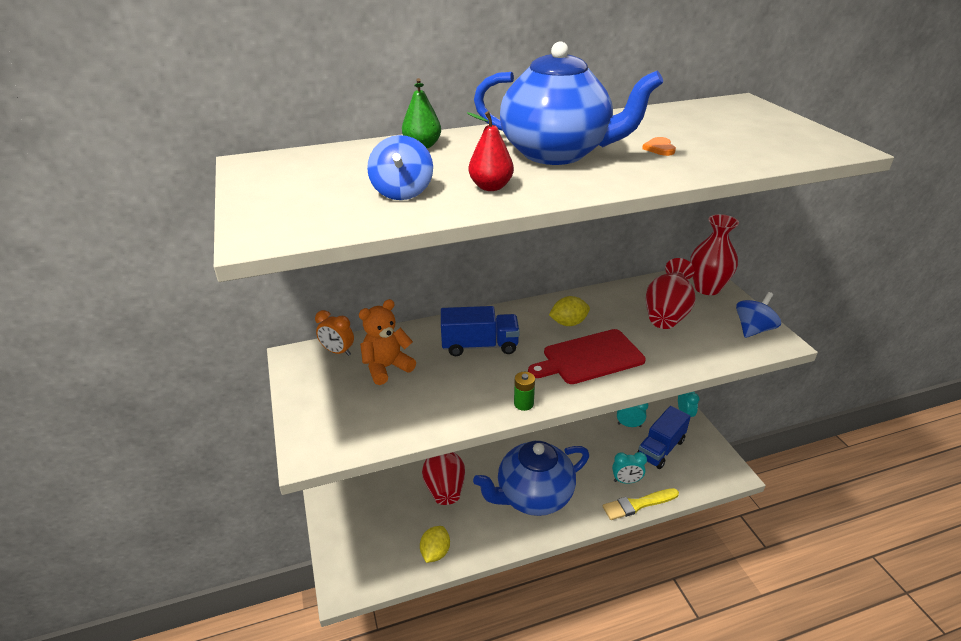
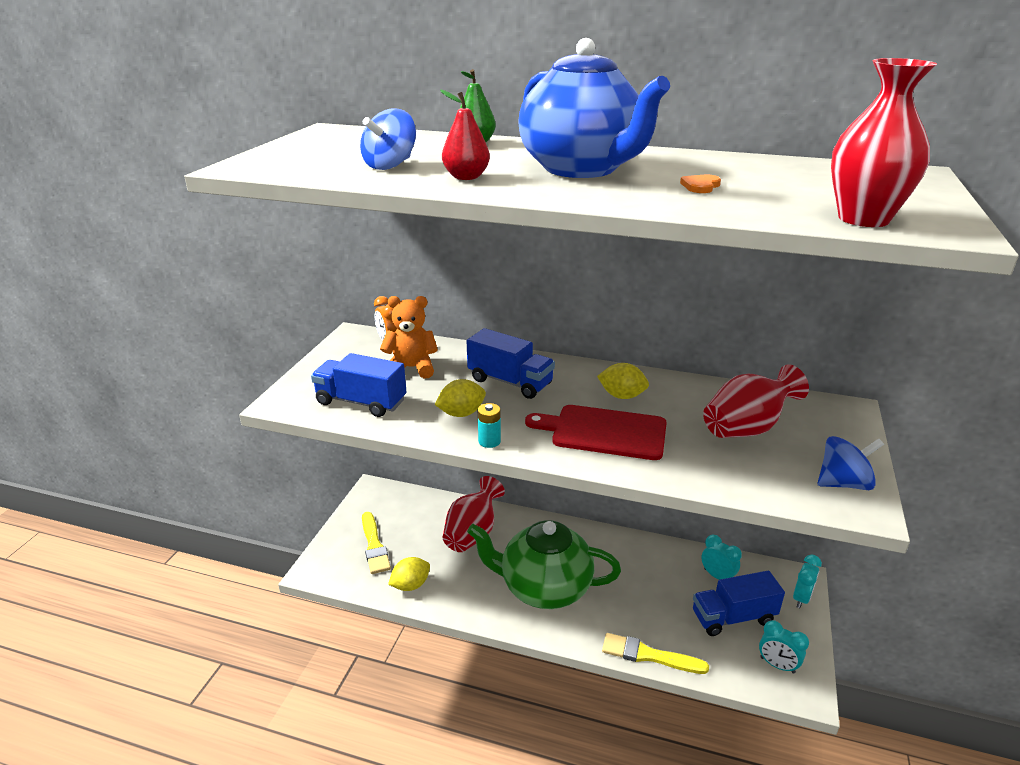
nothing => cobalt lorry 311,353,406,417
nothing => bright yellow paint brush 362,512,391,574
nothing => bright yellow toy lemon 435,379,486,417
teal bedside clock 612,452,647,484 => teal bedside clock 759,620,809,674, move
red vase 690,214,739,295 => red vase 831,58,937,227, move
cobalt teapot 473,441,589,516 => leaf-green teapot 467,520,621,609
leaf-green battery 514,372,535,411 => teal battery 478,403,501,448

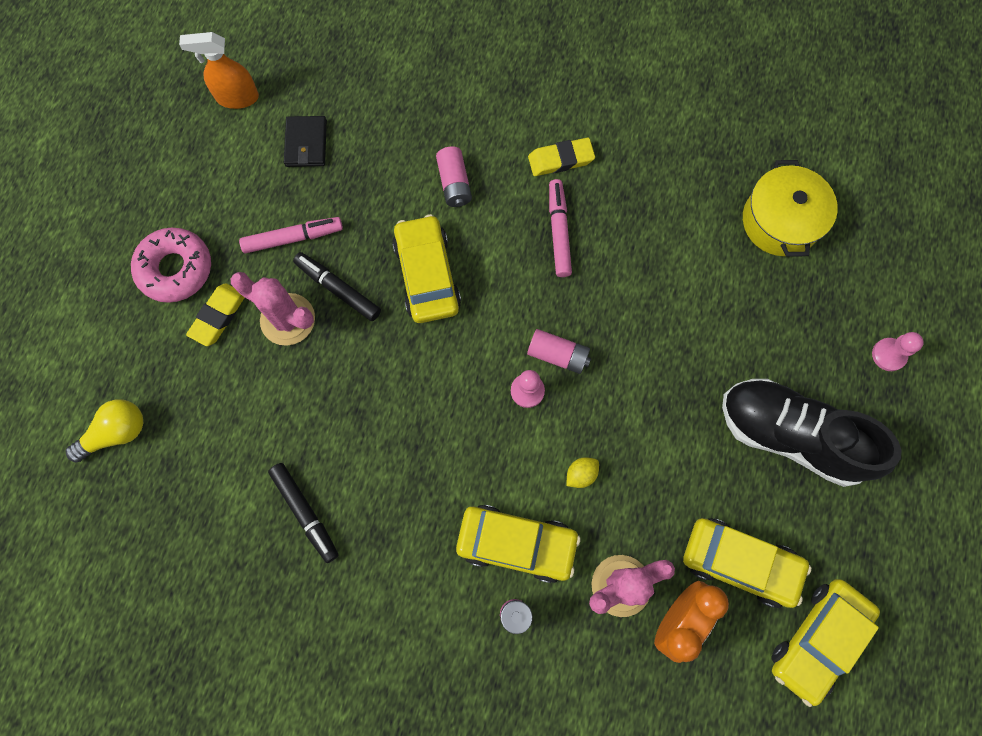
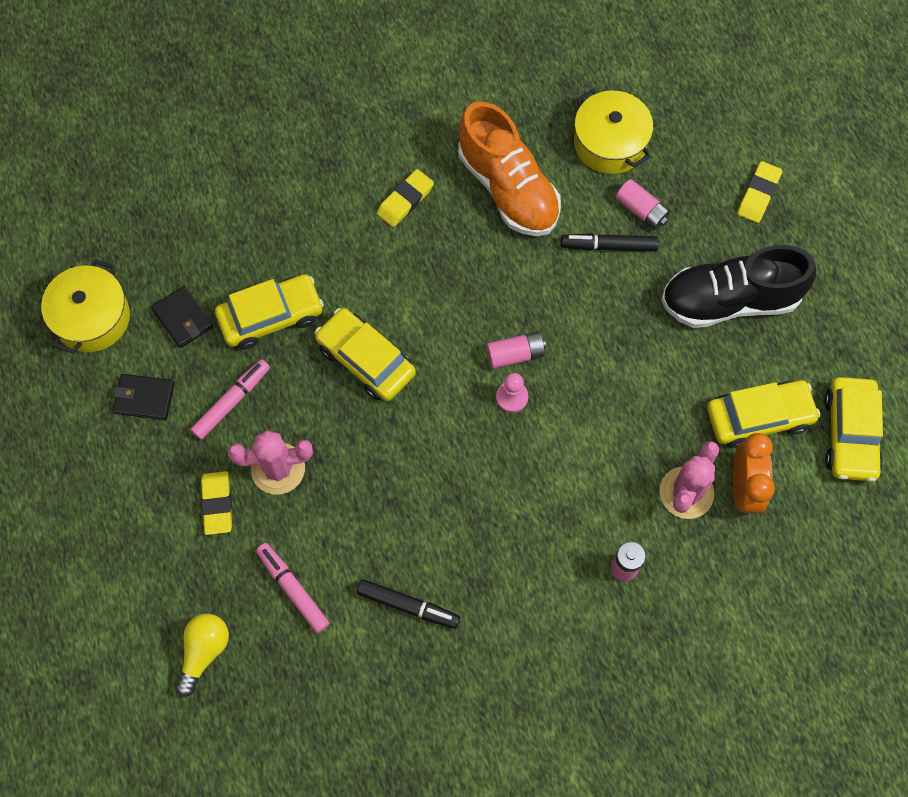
rosy donut 131,228,211,303 => nothing
bright yellow toy lemon 566,457,599,488 => nothing
nothing => jet-black wallet 113,374,175,420
nothing => orange lace-up shoe 458,102,561,236
jet-black felt pen 293,252,381,321 => jet-black felt pen 561,233,659,252, move
rosy battery 436,146,472,207 => rosy battery 616,179,671,230, move
bright yellow automobile 456,505,581,583 => bright yellow automobile 215,274,324,349, move
rosy felt pen 549,179,572,277 => rosy felt pen 256,543,329,633, move
orange spray bottle 179,32,259,109 => bright yellow stockpot 41,259,130,354
rosy game pawn 872,332,924,371 => bright yellow pencil eraser 737,161,782,223

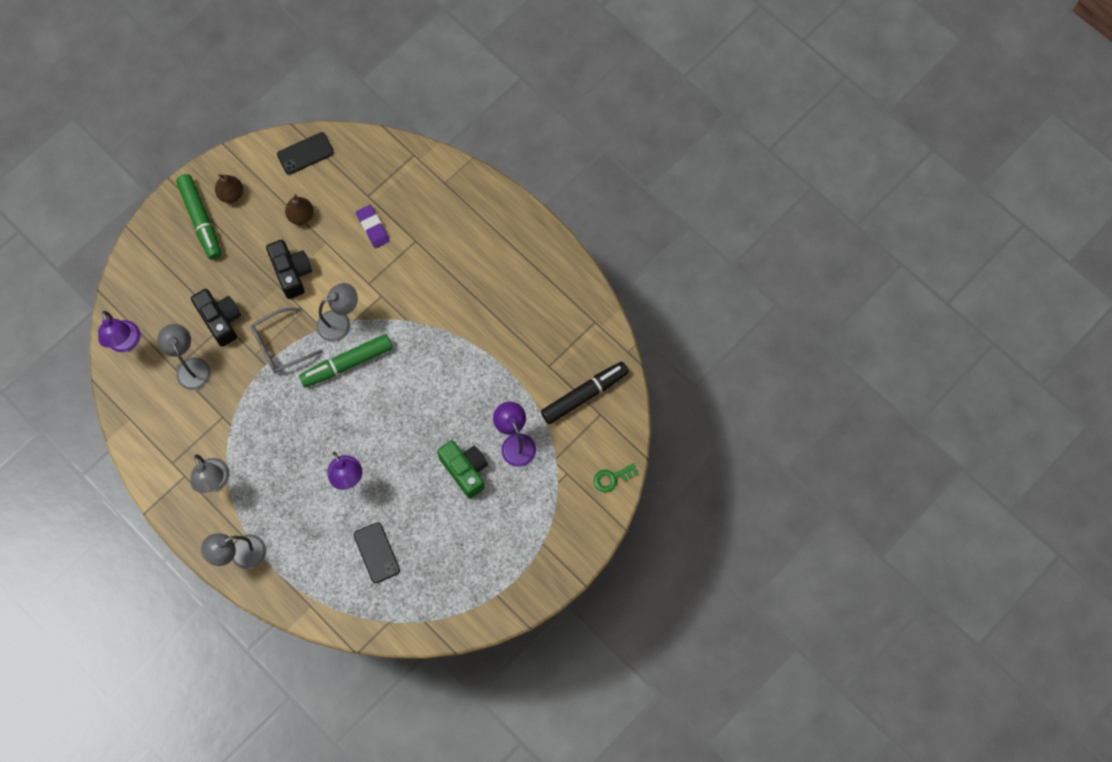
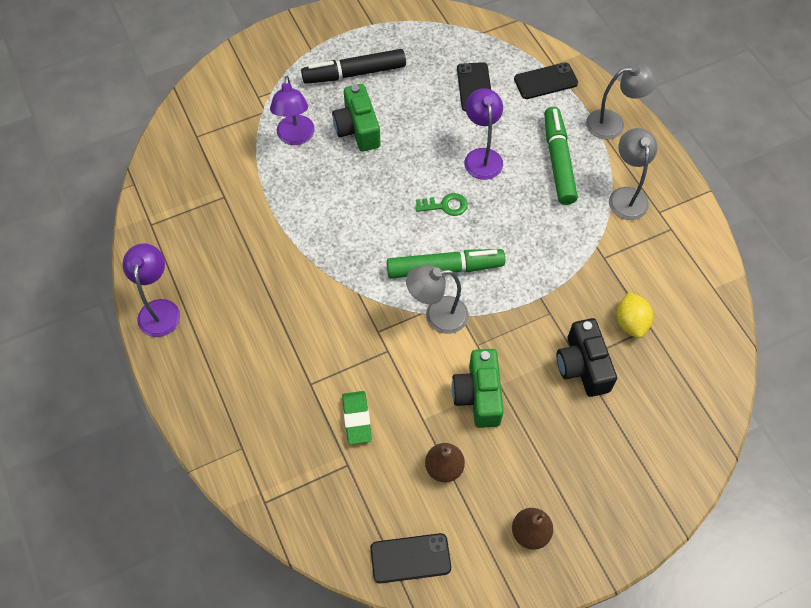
ash-grey glasses 251,308,323,373 => nothing
nothing => jet-black smartphone 514,62,578,99
royal purple desk lamp 98,311,140,352 => royal purple desk lamp 122,243,180,337, move
leaf-green felt pen 176,174,221,260 => leaf-green felt pen 544,107,578,205, move
jet-black felt pen 541,362,629,424 => jet-black felt pen 301,49,406,84, move
leaf-green door key 594,463,638,492 => leaf-green door key 415,193,468,216, move
ash-grey desk lamp 157,324,211,390 => bright yellow toy lemon 616,292,653,338
jet-black compact camera 266,240,312,299 => leaf-green compact camera 452,349,504,428
royal purple pencil eraser 356,205,390,248 => leaf-green pencil eraser 342,391,372,445

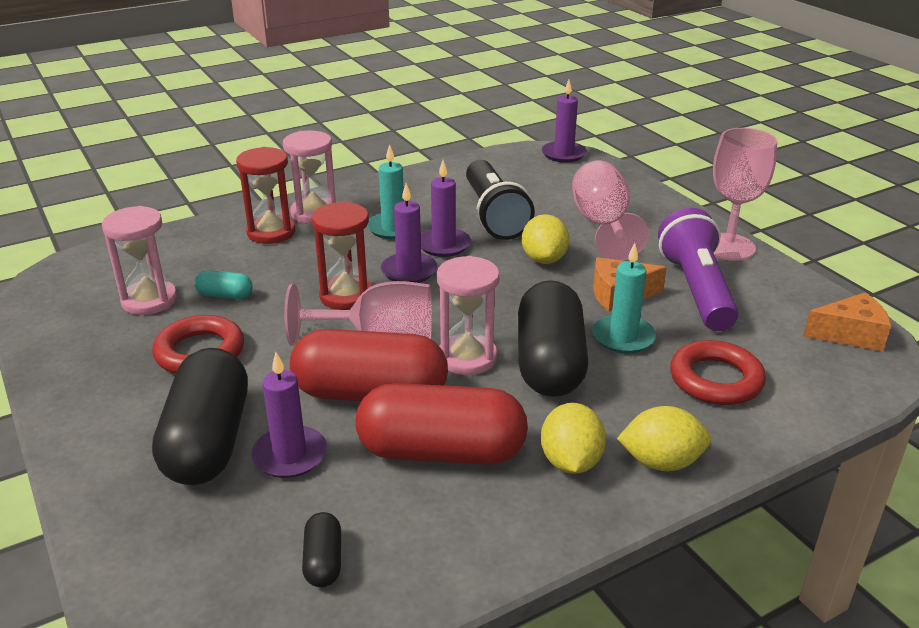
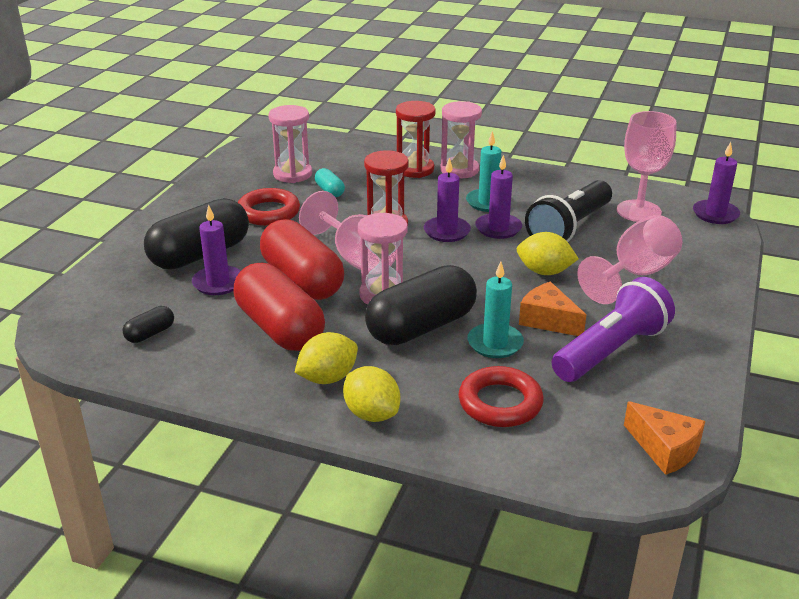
rosy wine glass 713,128,777,261 => rosy wine glass 617,111,677,222, move
bright yellow toy lemon 522,214,569,264 => bright yellow toy lemon 517,232,579,275, 60 degrees clockwise

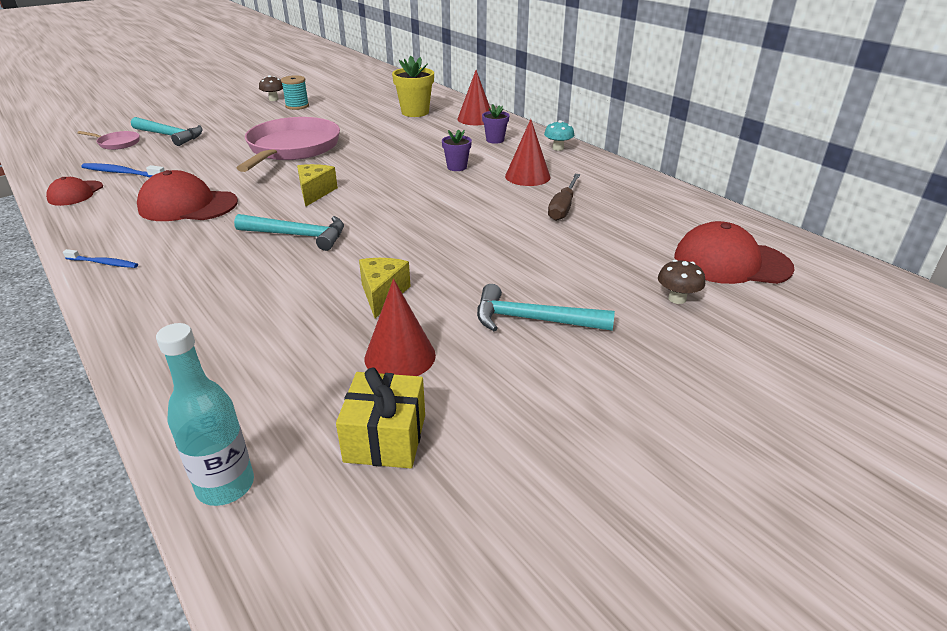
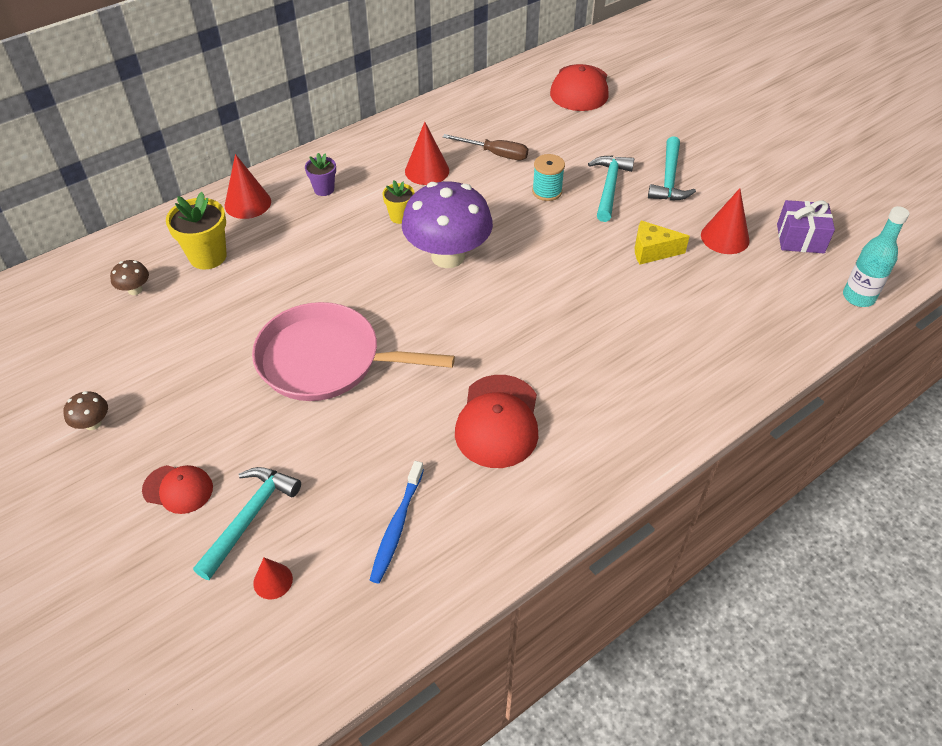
cobalt dental brush 63,249,138,268 => nothing
bright yellow piece of cheese 297,164,338,207 => nothing
teal toadstool 544,120,574,151 => nothing
nothing => royal purple toadstool 402,181,493,268
red cap 46,177,103,206 => red cap 142,465,213,514, move
teal carpenter's hammer 234,214,344,251 => teal carpenter's hammer 588,156,634,222, move
teal reel of thread 281,75,309,110 => teal reel of thread 532,154,565,201, move
brown toadstool 658,260,705,304 => brown toadstool 110,260,149,295, move
rosy skillet 77,131,140,150 => red cone 253,557,293,599
bright yellow present 336,368,425,468 => royal purple present 777,200,835,253
royal purple potted plant 442,130,472,171 => bright yellow potted plant 382,180,415,224

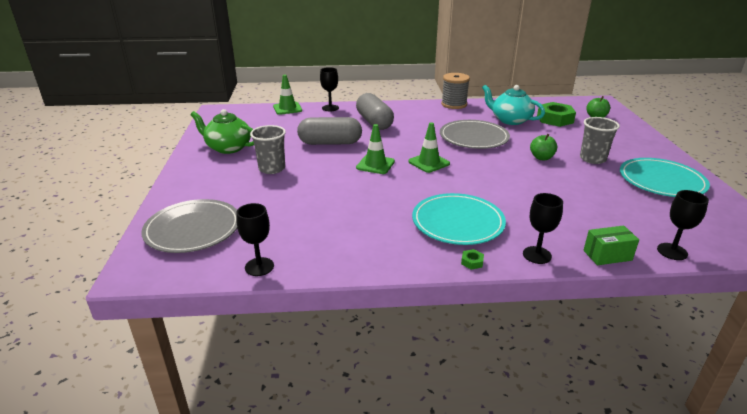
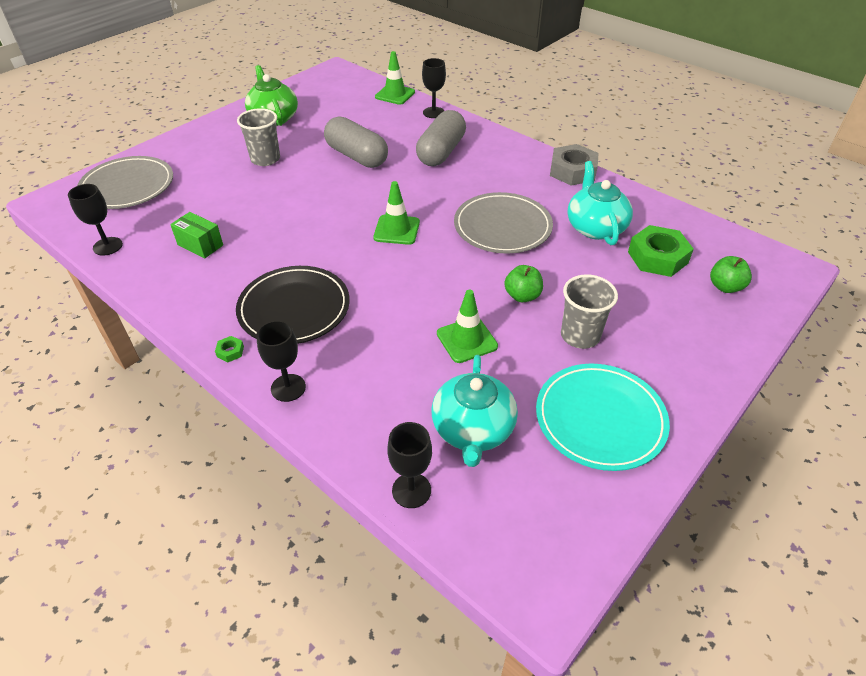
nothing => teal teapot 431,355,518,467
leaf-green traffic cone 356,124,395,174 => leaf-green traffic cone 437,290,498,363, move
leaf-green box 583,225,639,265 => leaf-green box 170,212,223,259, move
ash-grey reel of thread 441,73,470,109 => ash-grey nut 550,144,598,186
teal dinner plate 412,193,506,245 => jet-black dinner plate 236,266,350,344

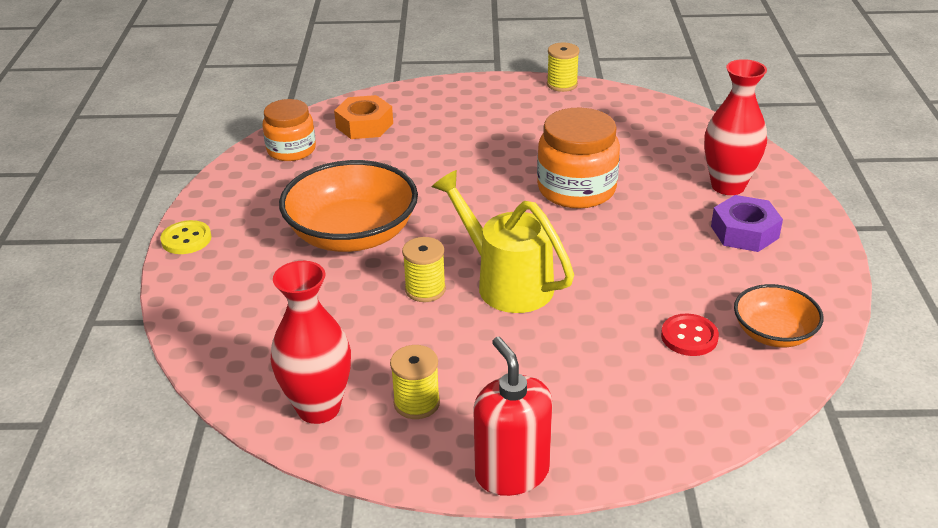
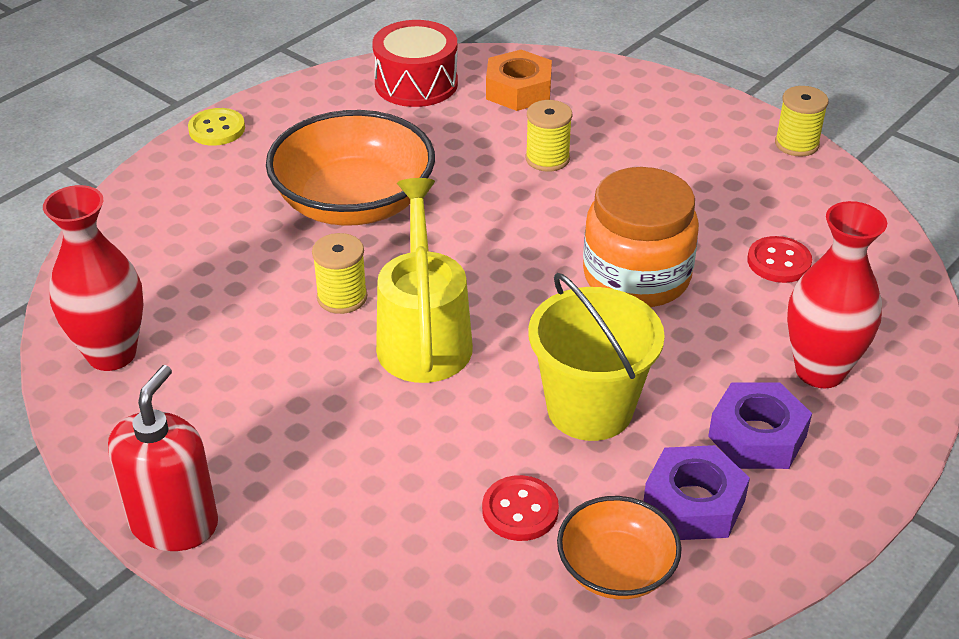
nothing => bright yellow pail 528,273,665,441
nothing => royal purple nut 643,445,750,540
nothing => red button 747,236,812,283
bright yellow reel of thread 390,345,440,419 => bright yellow reel of thread 525,100,573,172, move
orange jam jar 262,99,316,161 => red snare drum 372,20,458,107

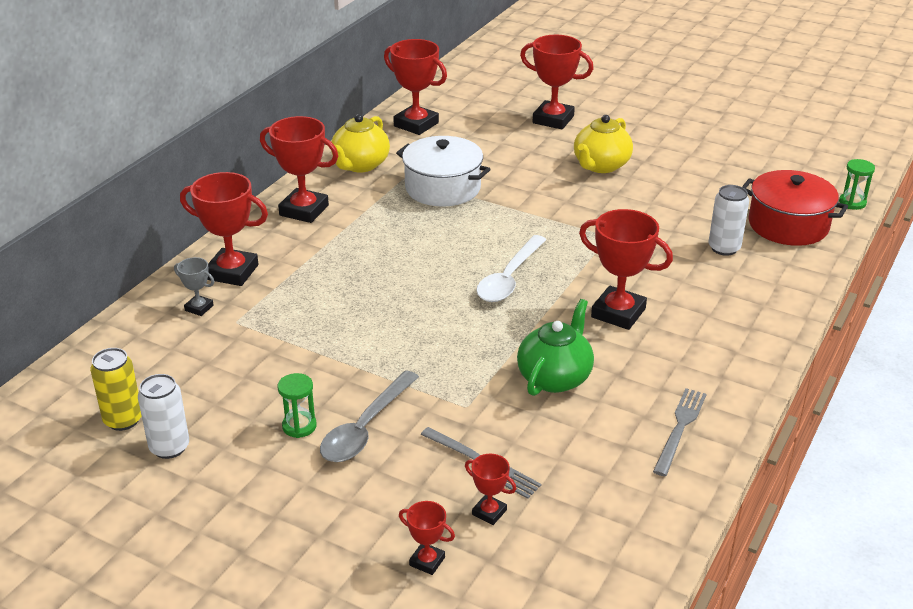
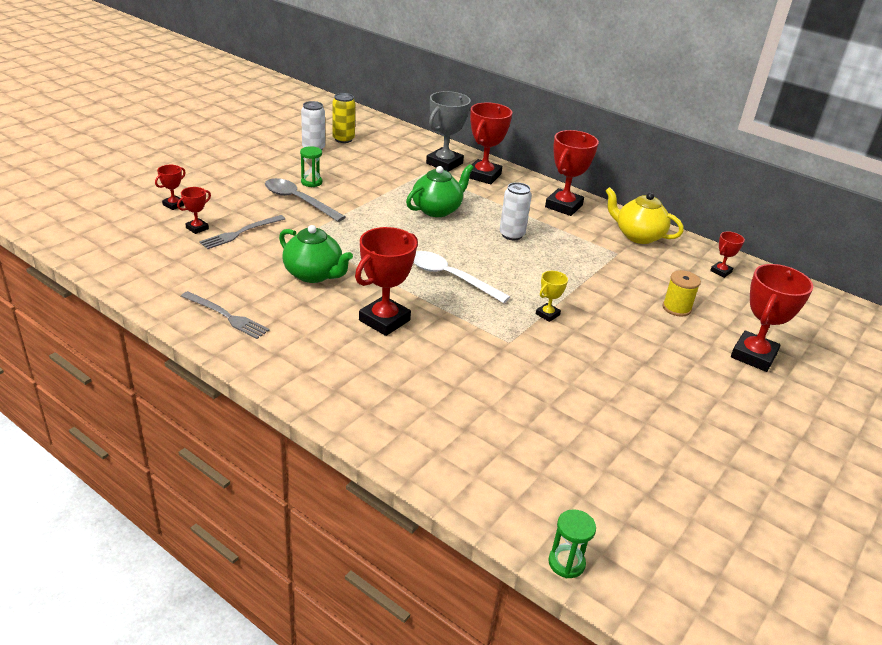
snow-white stockpot 396,136,491,207 => nothing
bright yellow teapot 574,115,633,173 => nothing
red stockpot 742,170,848,246 => nothing
nothing => leaf-green teapot 406,164,474,217
nothing => bright yellow award cup 536,271,568,322
nothing => bright yellow reel of thread 663,270,701,317
snow-white tin 709,185,749,256 => snow-white tin 500,182,532,240, move
ash-grey award cup 174,257,214,316 => ash-grey award cup 426,91,471,172, x2.00
red award cup 384,39,447,135 => red award cup 710,231,745,278, x0.50

